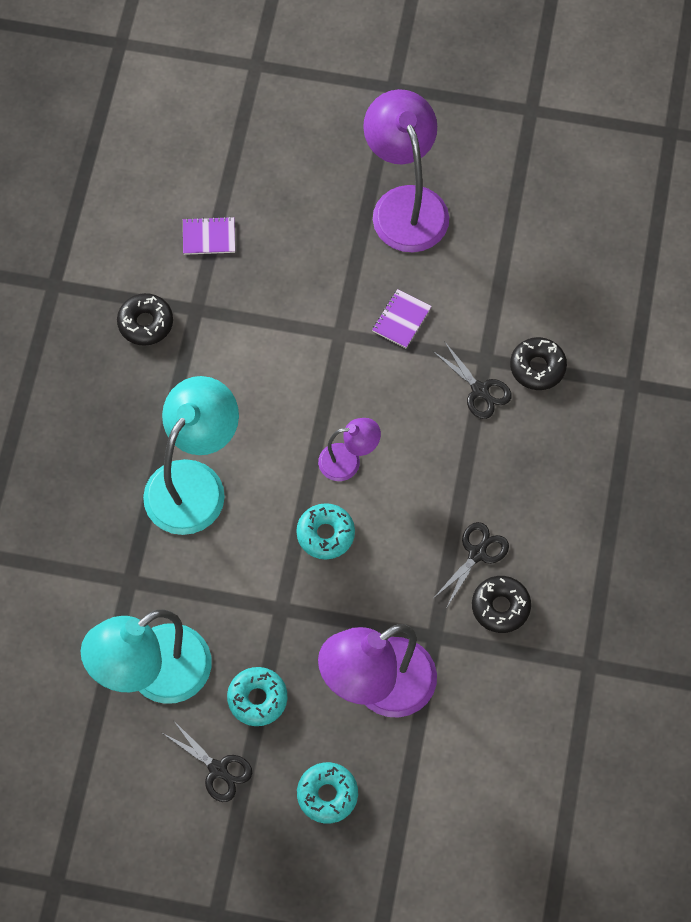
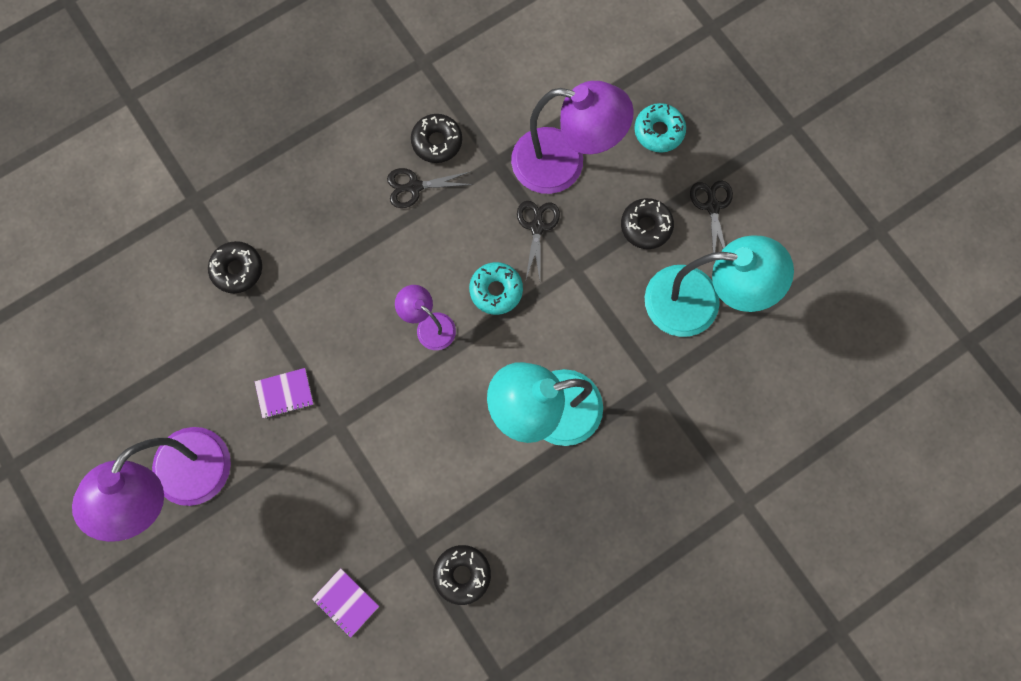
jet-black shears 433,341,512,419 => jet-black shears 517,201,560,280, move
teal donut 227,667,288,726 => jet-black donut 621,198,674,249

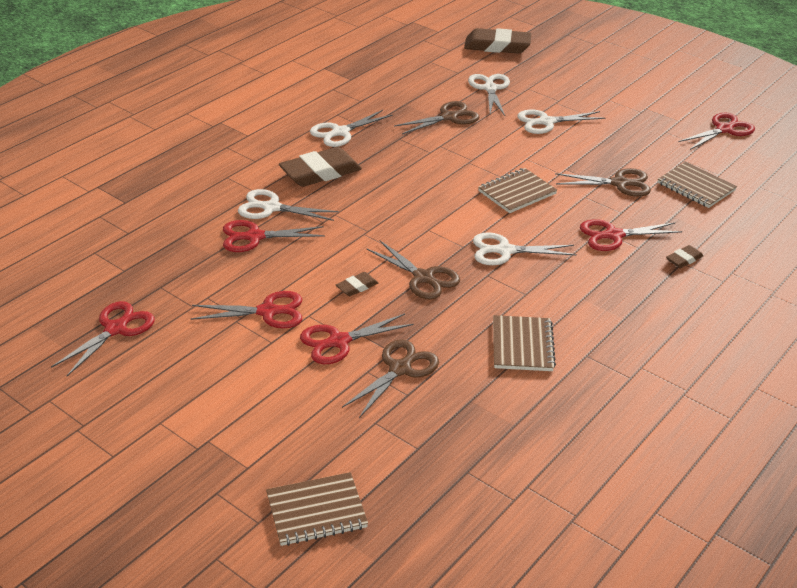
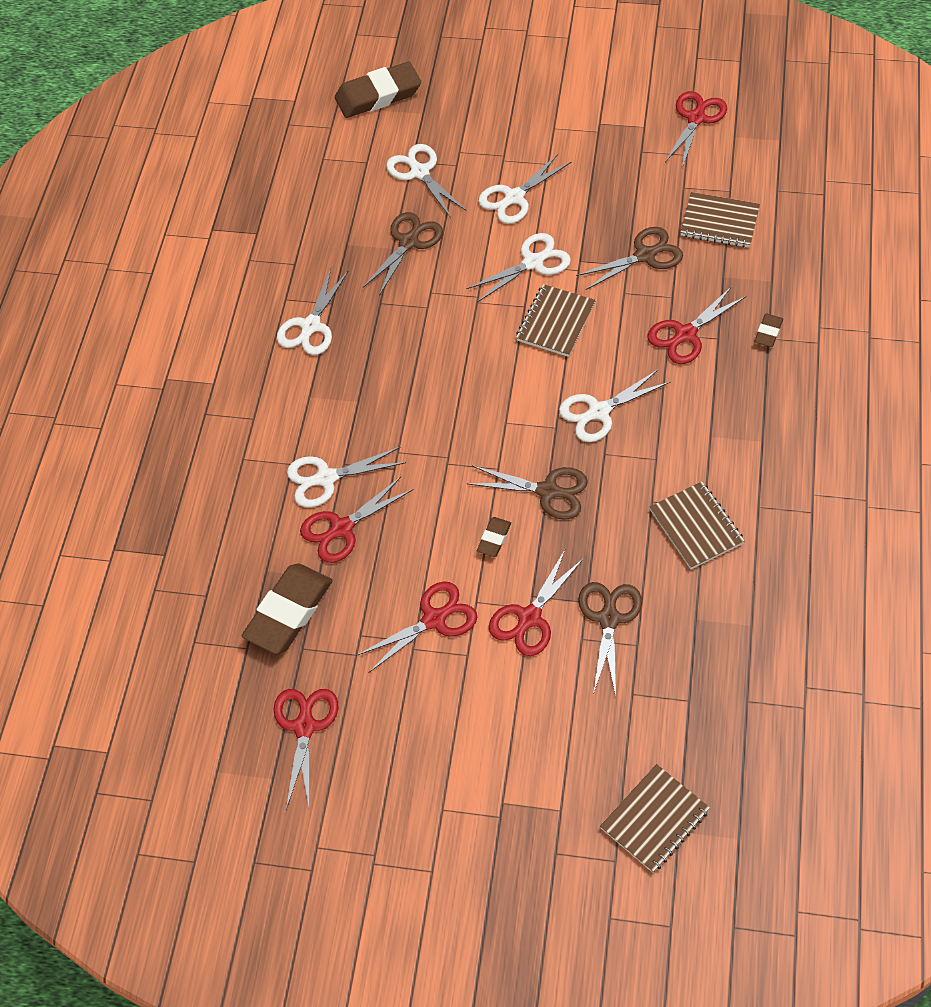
nothing => snow-white shears 466,233,571,302
brown pencil eraser 279,147,362,187 => brown pencil eraser 241,564,332,654, move

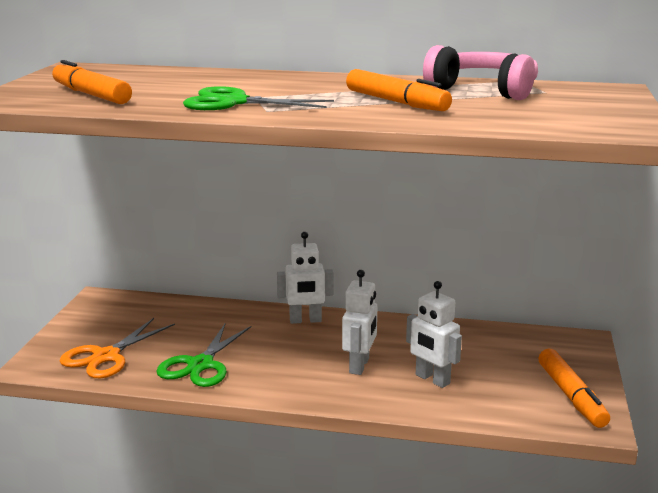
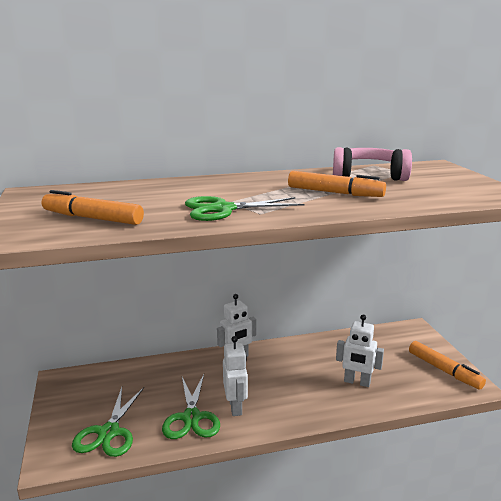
snow-white robot 342,270,378,375 => snow-white robot 223,336,248,416, move
orange shears 60,318,175,378 => leaf-green shears 72,387,144,457

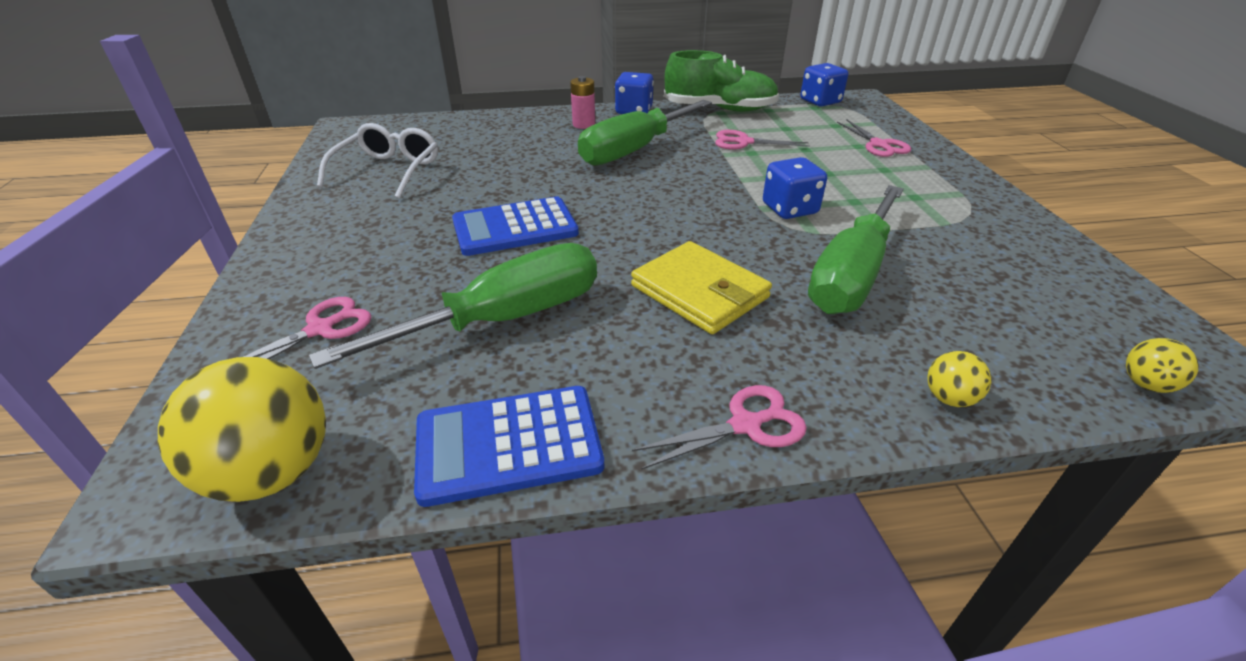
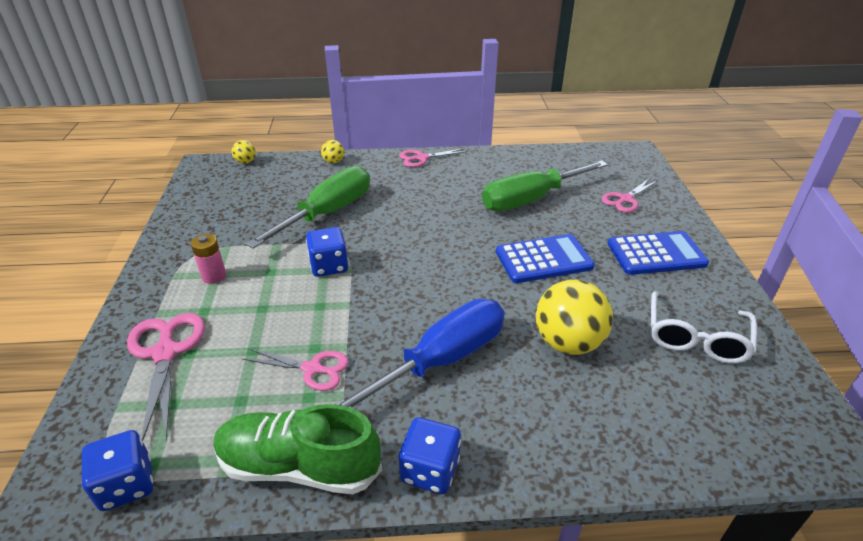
bright yellow wallet 631,241,772,334 => nothing
bright yellow play ball 158,357,326,502 => bright yellow play ball 536,280,613,355, move
cobalt pocket calculator 414,386,604,507 => cobalt pocket calculator 607,231,709,275, move
rosy battery 570,76,595,129 => rosy battery 191,234,226,284, move
leaf-green hand screwdriver 578,100,712,166 => cobalt hand screwdriver 335,299,505,408
rosy shears 837,119,911,157 => rosy shears 127,313,205,442, x1.54

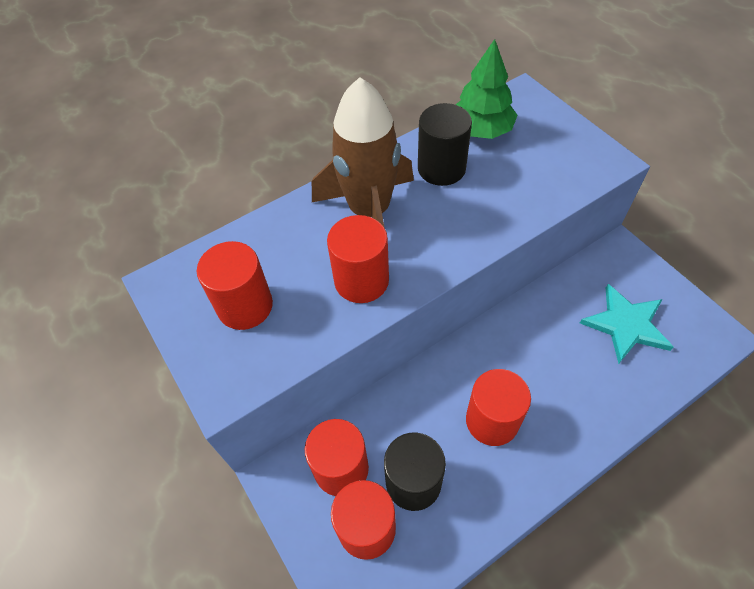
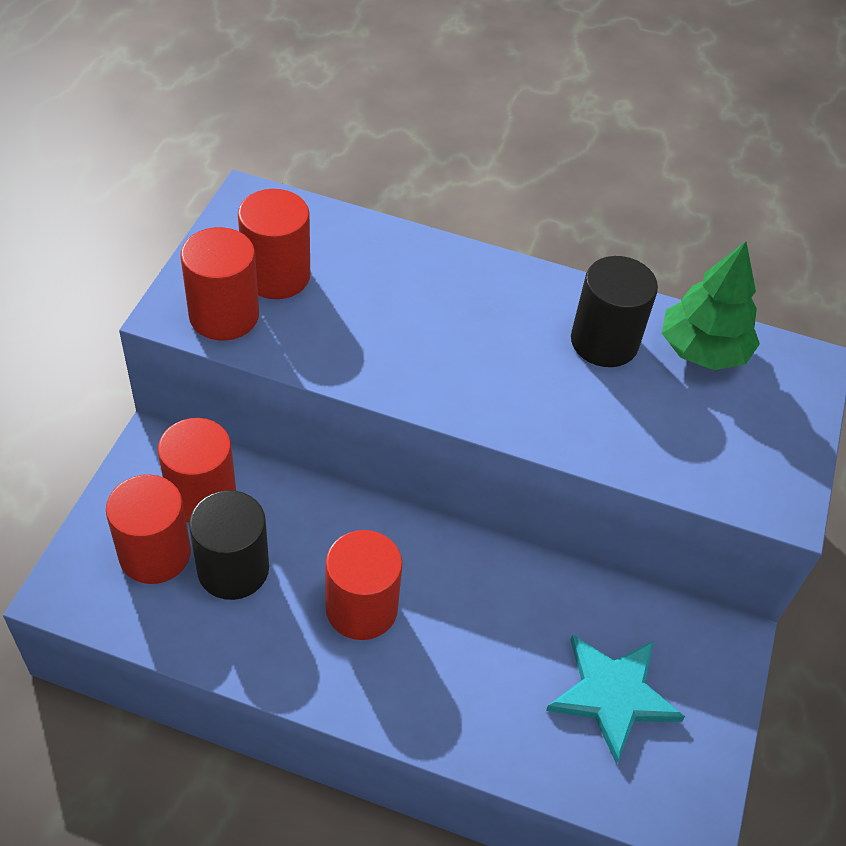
brown rocket 312,77,414,227 => nothing
red cylinder shape 327,215,389,303 => red cylinder shape 180,227,259,341, move

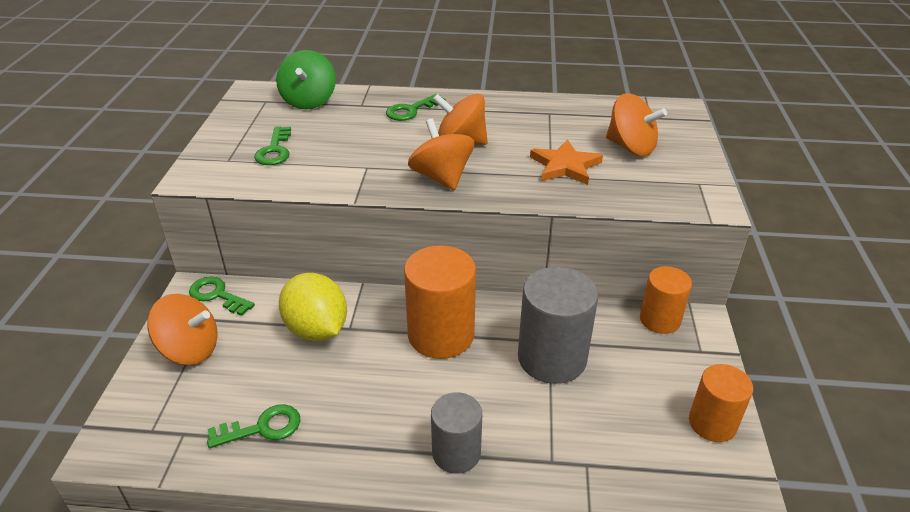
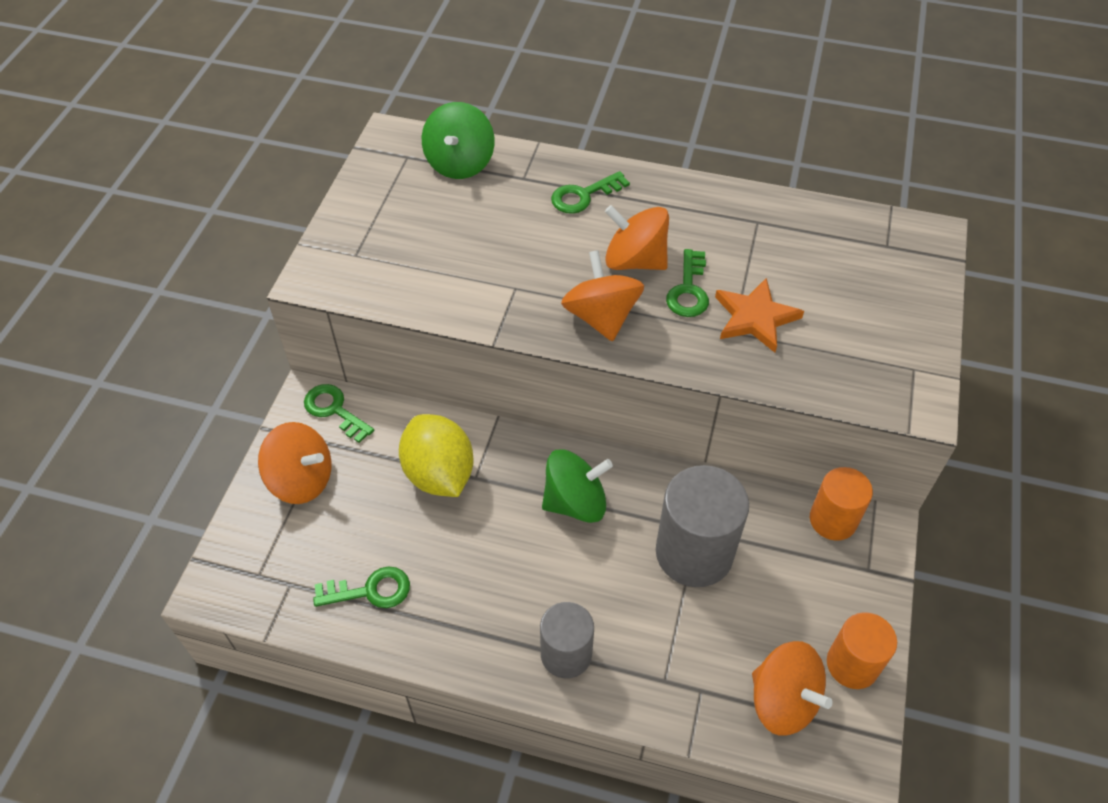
leaf-green door key 254,126,291,165 => leaf-green door key 666,249,709,317, move
orange spinning top 606,93,667,156 => orange spinning top 752,641,833,736, move
orange cylinder shape 404,245,476,359 => leaf-green spinning top 542,449,613,523

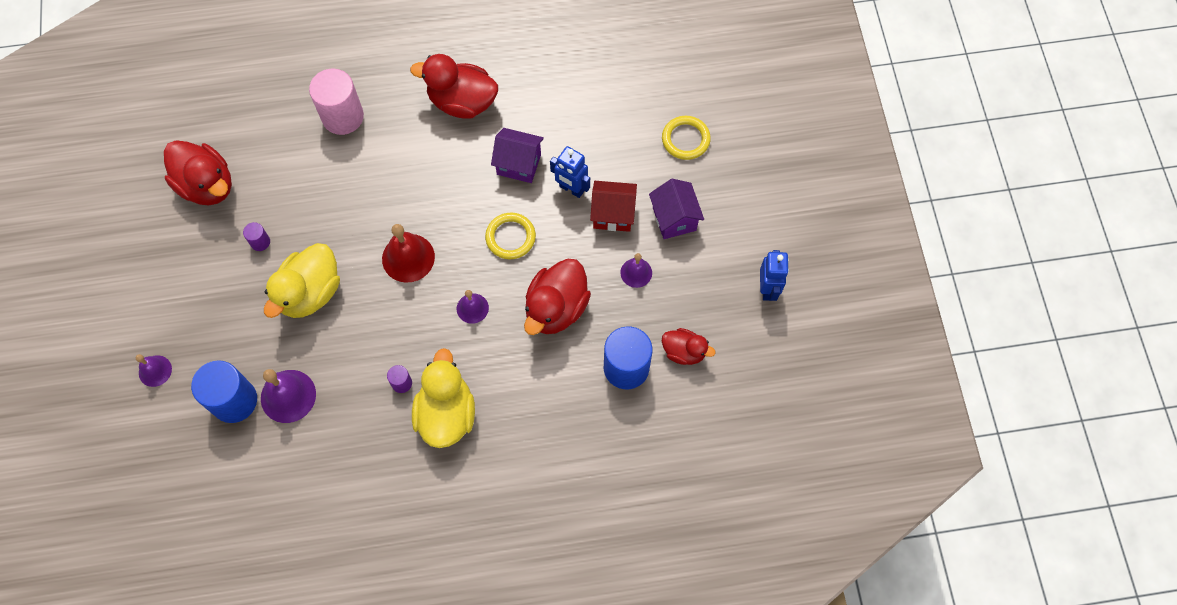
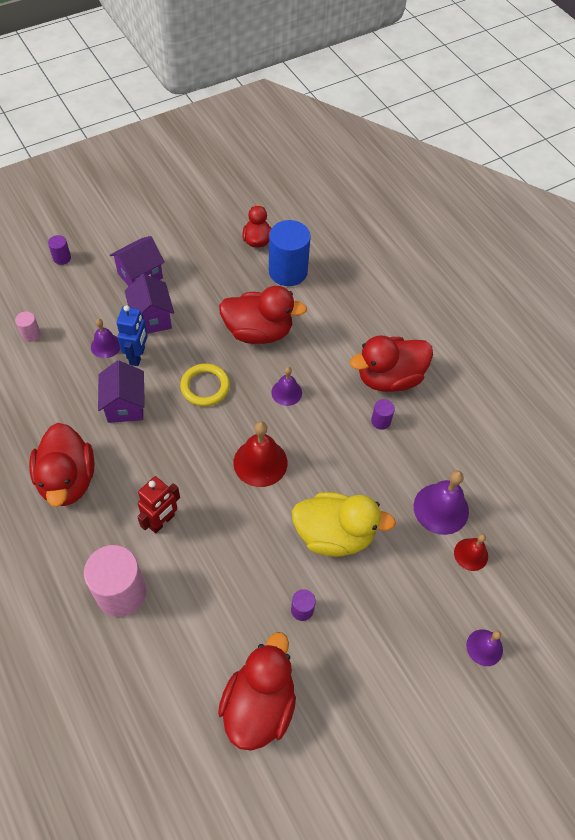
bright yellow hoop 662,116,711,160 => nothing
cobalt robot 760,250,789,301 => nothing
nothing => rosy cylinder shape 15,312,41,342
nothing => royal purple cylinder shape 48,235,71,265
nothing => red robot 137,476,180,533
royal purple bell 620,253,652,288 => royal purple bell 91,319,120,358, move
cobalt cylinder shape 191,360,257,423 => red bell 454,534,488,571
bright yellow duck 412,348,475,448 => red duck 350,335,433,392
red cottage 590,181,637,232 => royal purple cottage 125,273,174,334

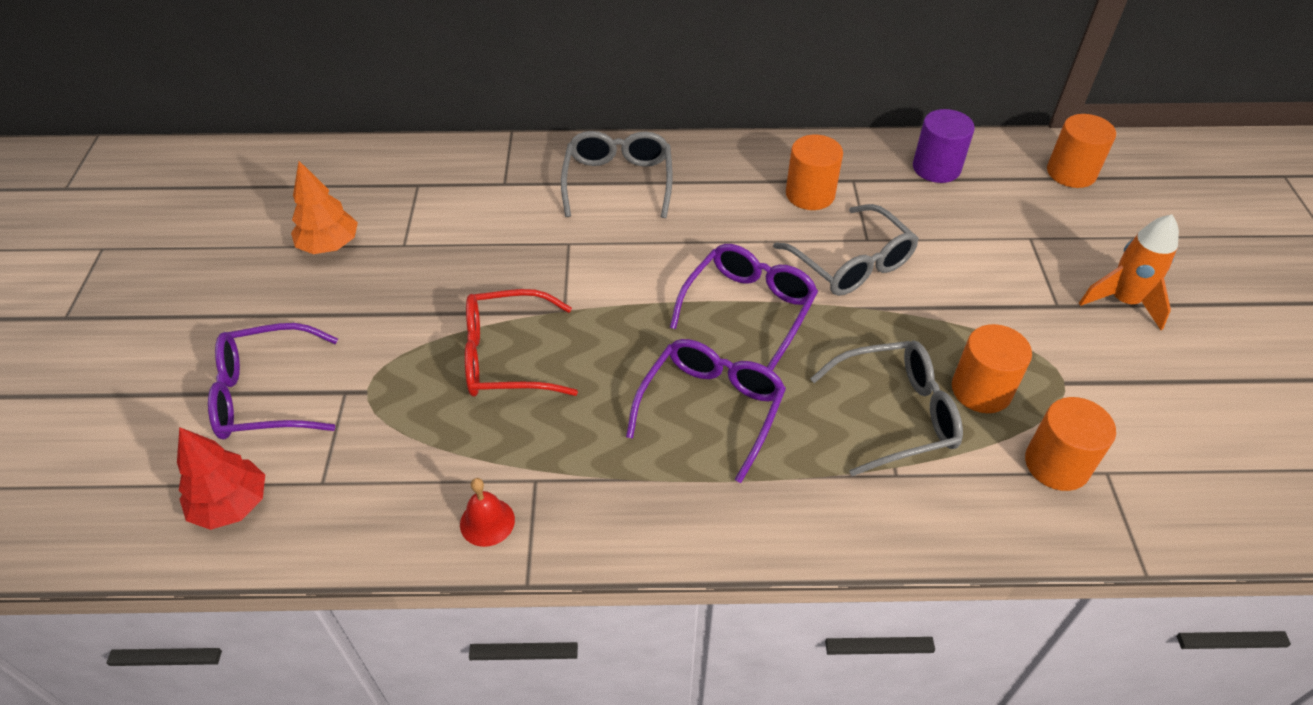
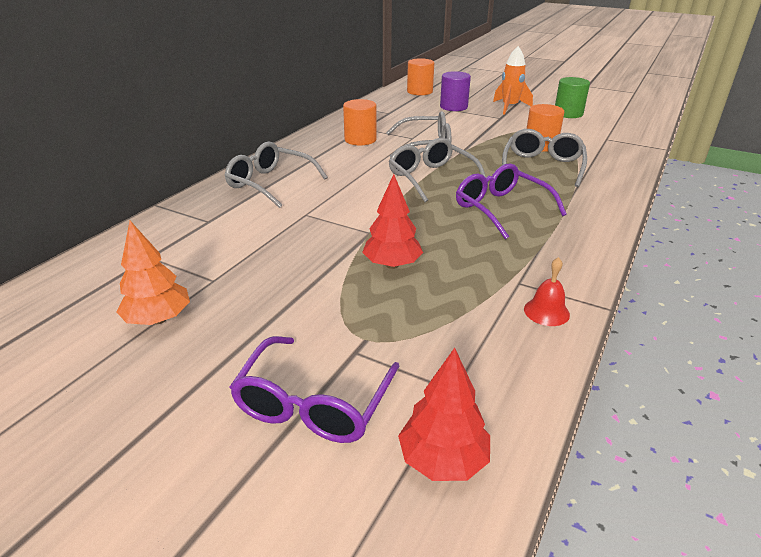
orange cylinder shape 1025,397,1116,491 => nothing
nothing => leaf-green cylinder shape 555,77,590,118
royal purple cylinder shape 913,109,975,183 => royal purple cylinder shape 440,71,471,111, move
red glasses 465,289,578,397 => red fir tree 362,174,423,269
royal purple glasses 670,244,818,371 => ash-grey glasses 389,138,486,202

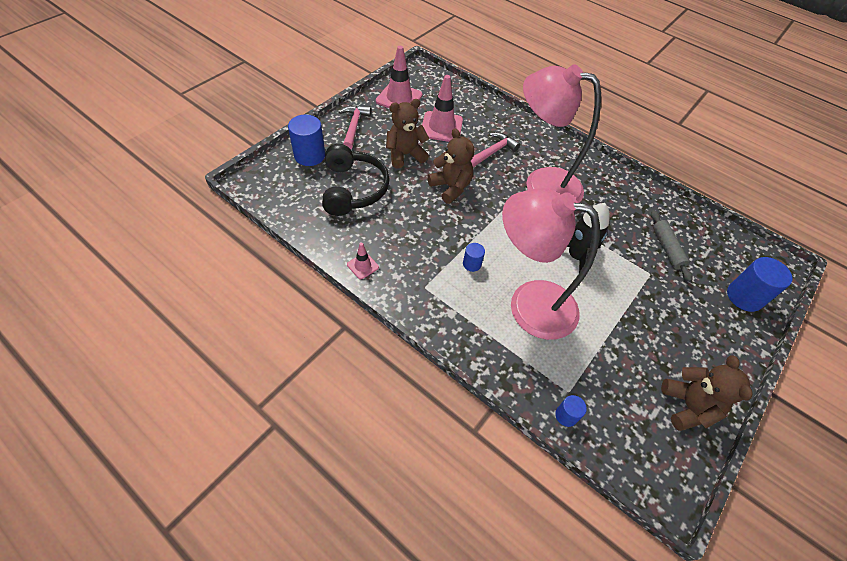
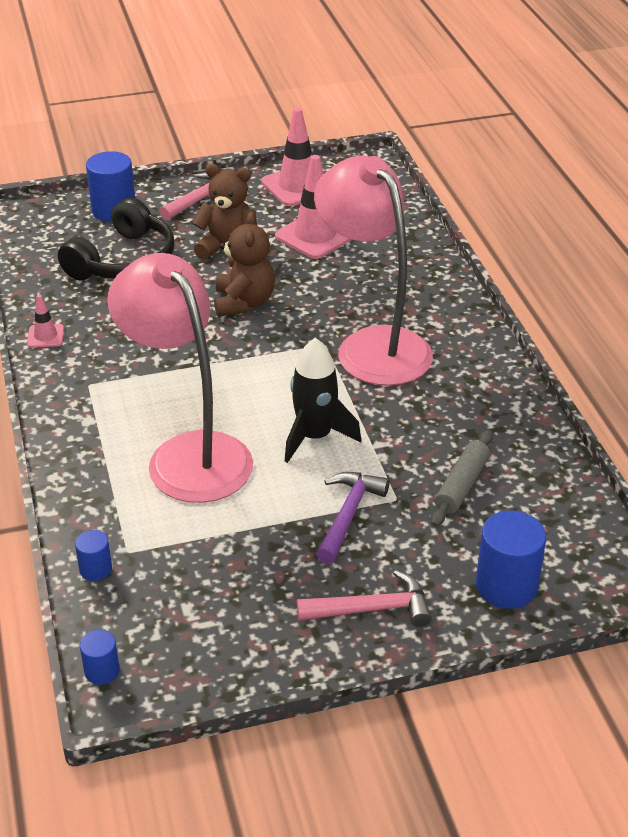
brown teddy bear 661,355,753,431 => nothing
nothing => royal purple carpenter's hammer 316,472,390,564
cobalt cylinder shape 463,243,485,272 => cobalt cylinder shape 80,630,120,685, move
rosy carpenter's hammer 471,132,520,167 => rosy carpenter's hammer 297,570,432,627, move

